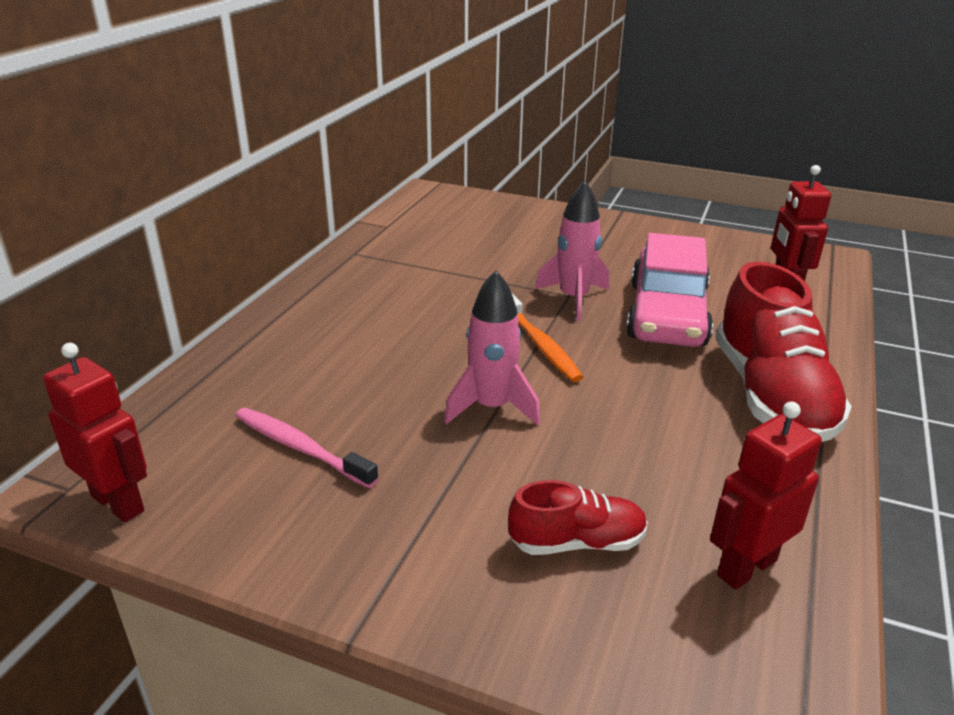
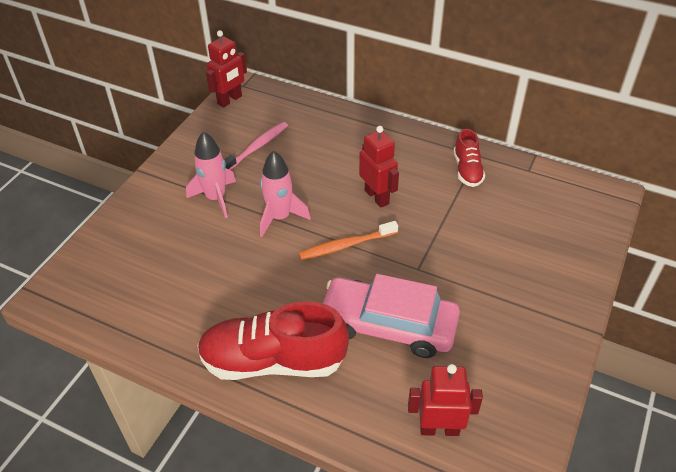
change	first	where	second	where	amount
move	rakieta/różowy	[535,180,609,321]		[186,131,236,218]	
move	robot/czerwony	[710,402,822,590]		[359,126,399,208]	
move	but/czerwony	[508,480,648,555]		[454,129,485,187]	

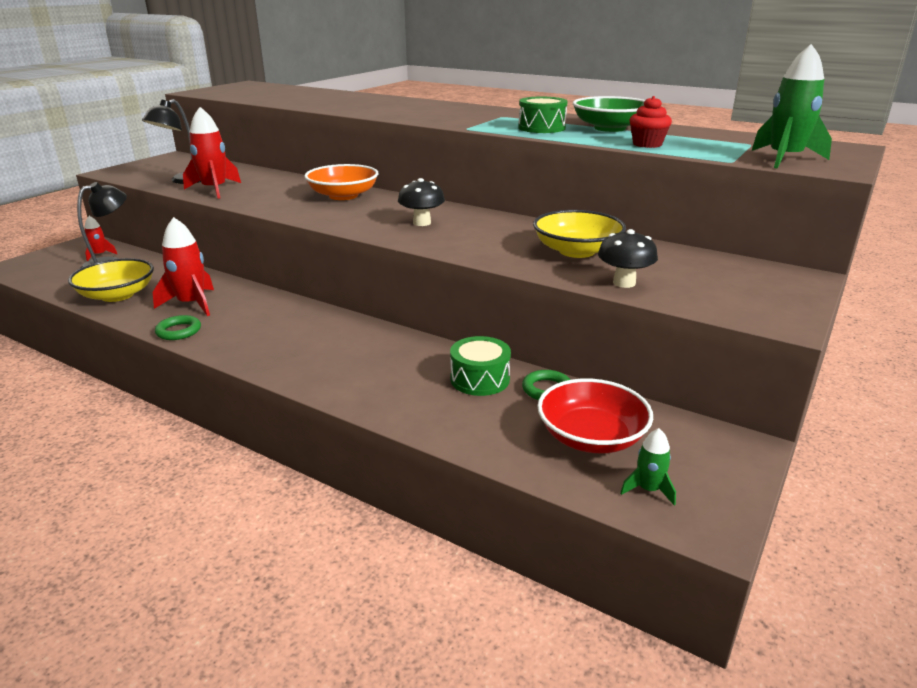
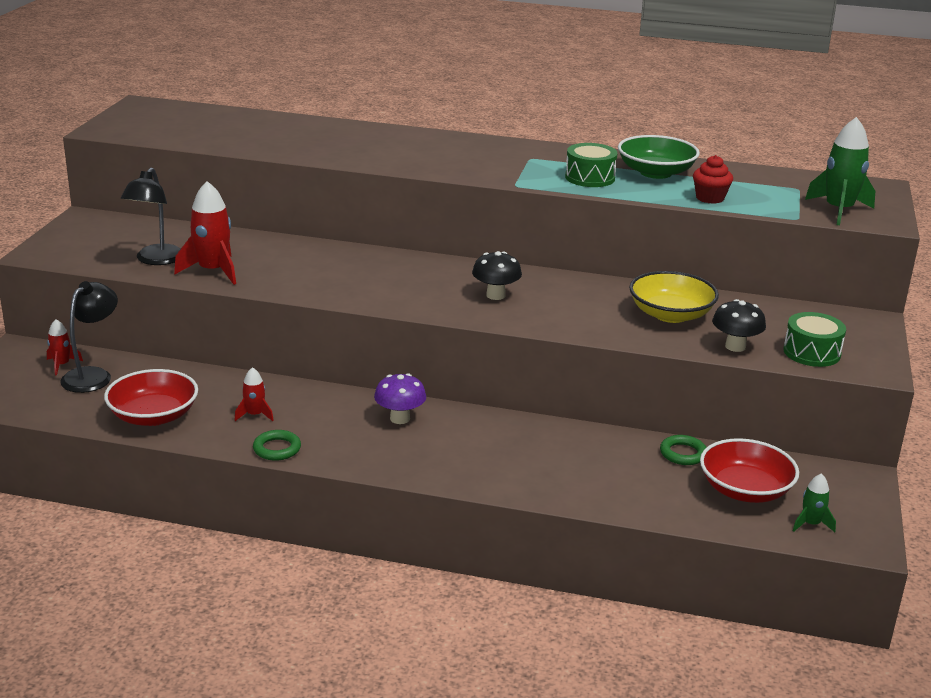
change	first	where	second	where	amount
recolor	miska/żółty	[68,258,154,302]	miska/czerwony	[104,369,198,426]	
resize	rakieta/czerwony	[153,217,214,316]		[234,367,274,421]	x0.54
insert			grzyb/fioletowy	[374,373,426,424]	
move	bęben/zielony	[450,336,511,396]		[783,312,846,367]	
delete	miska/pomarańczowy	[304,164,378,200]			

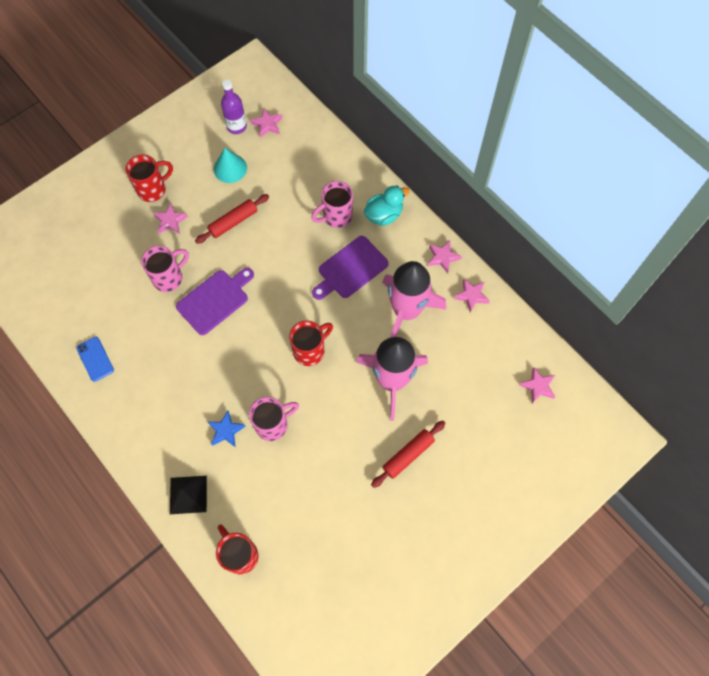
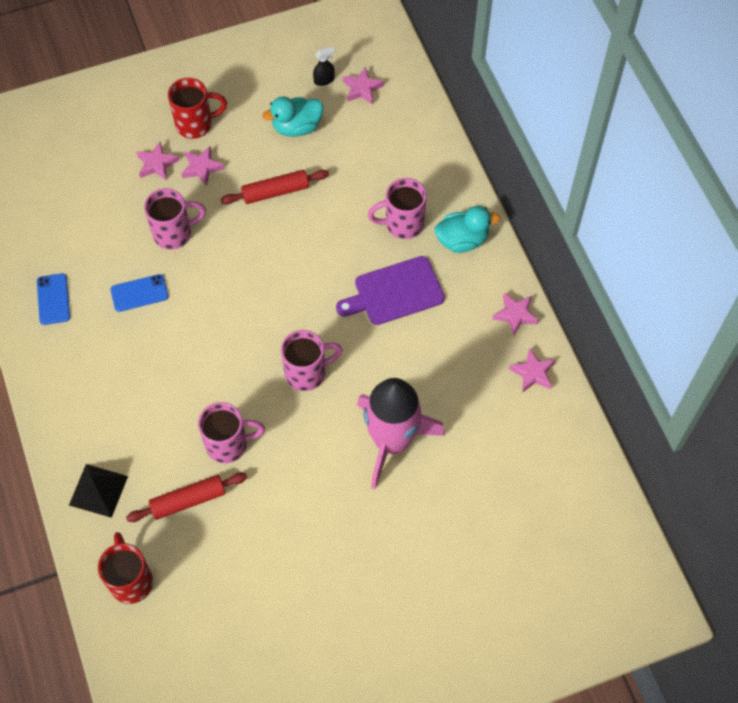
change	first	where	second	where	amount
insert			telefon/niebieski	[111,274,169,312]	
move	wałek do ciasta/czerwony	[371,421,445,488]		[126,473,247,522]	
move	gwiazda/różowy	[519,367,555,403]		[136,142,179,181]	
replace	stożek/turkusowy	[214,148,247,183]	kaczka/turkusowy	[262,96,323,136]	
recolor	kubek/czerwony	[289,320,333,366]	kubek/różowy	[281,330,343,391]	
replace	butelka/fioletowy	[221,79,247,134]	spryskiwacz/czarny	[313,47,335,86]	
delete	deska do krojenia/fioletowy	[176,268,254,335]			
delete	gwiazda/niebieski	[208,411,246,447]			
delete	rakieta/różowy	[382,261,446,338]			

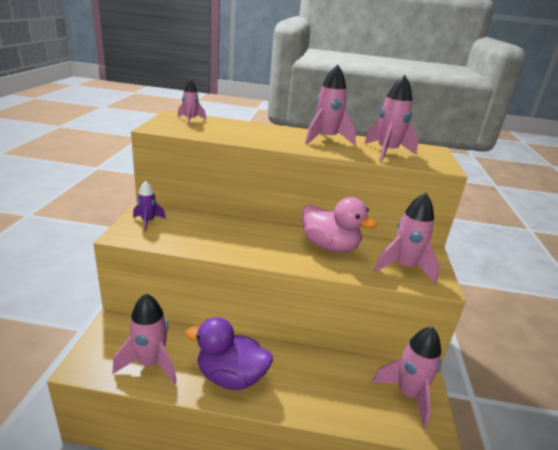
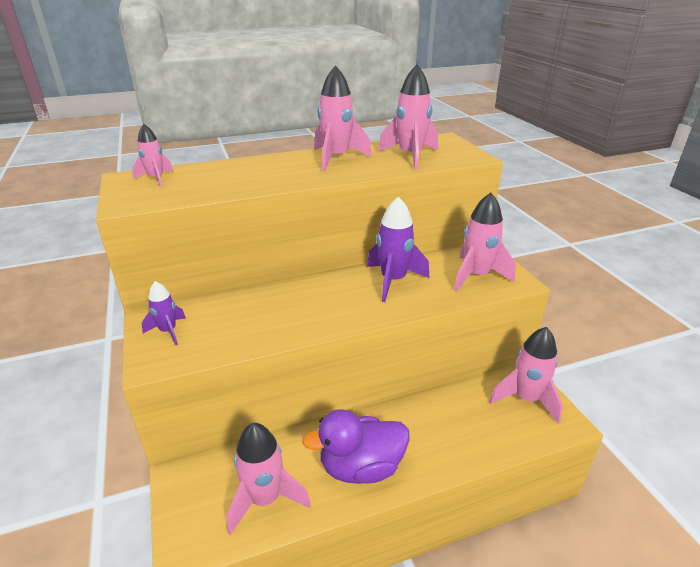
change	first	where	second	where	amount
replace	kaczka/różowy	[302,197,377,252]	rakieta/fioletowy	[367,196,429,302]	

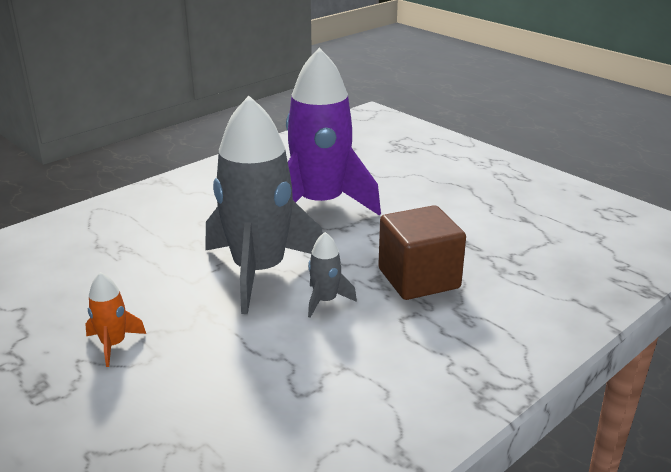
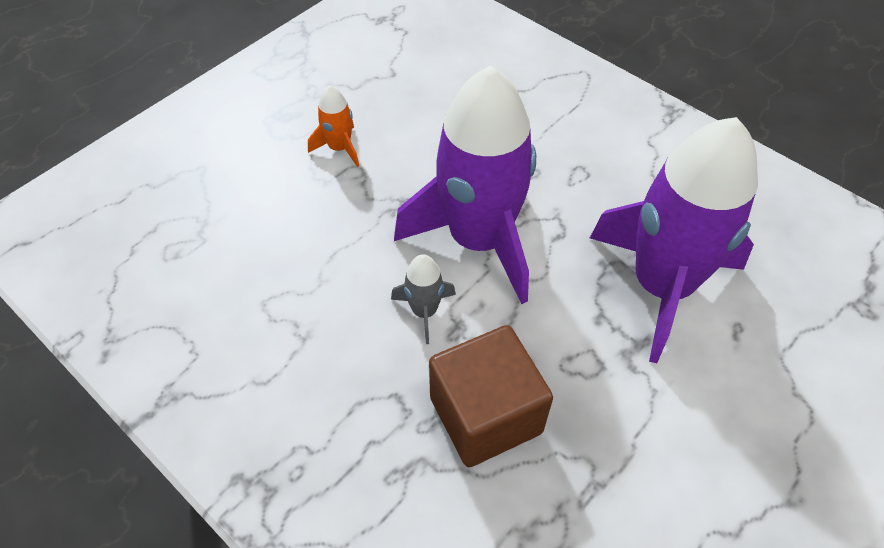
change	first	where	second	where	amount
recolor	rakieta/szary	[205,96,323,314]	rakieta/fioletowy	[394,66,536,304]	

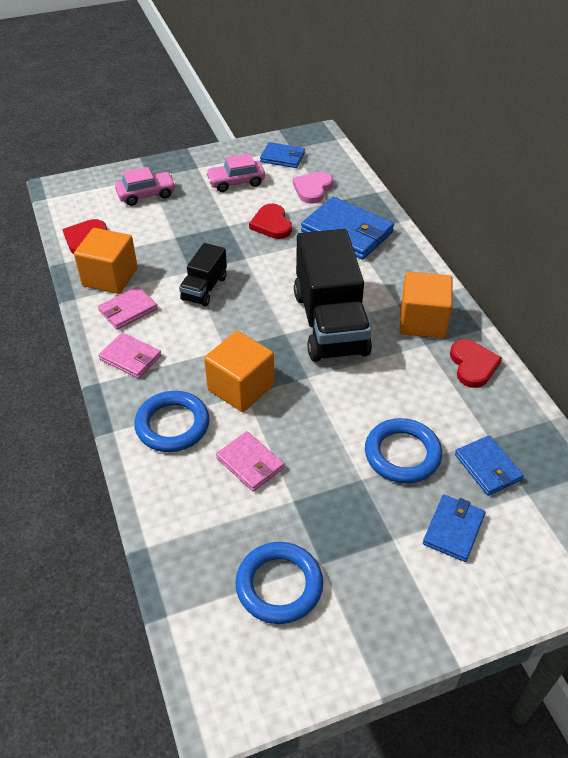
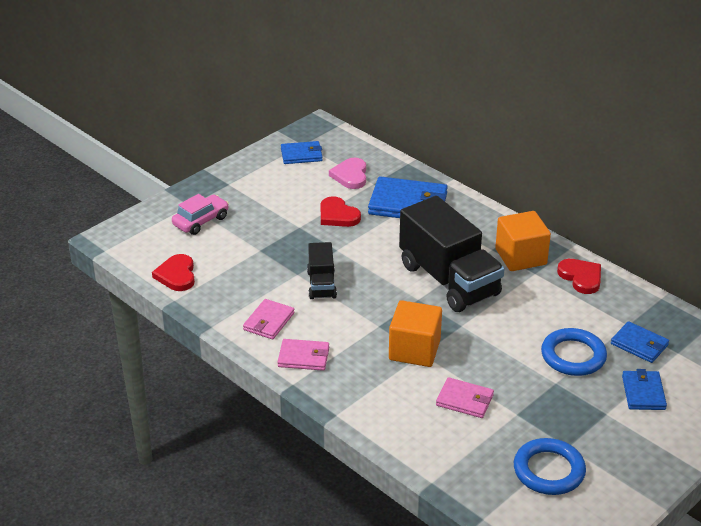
change	first	where	second	where	amount
delete	sześcian/pomarańczowy	[74,228,138,294]			
delete	pierścień/niebieski	[134,391,210,452]			
delete	samochód/różowy	[206,153,265,192]			

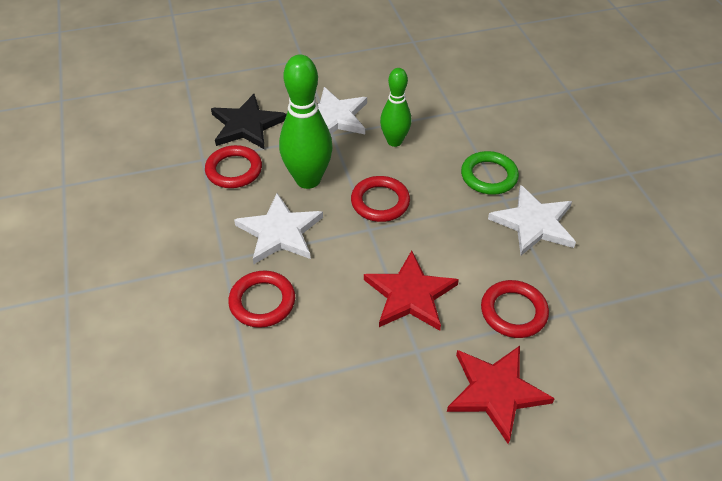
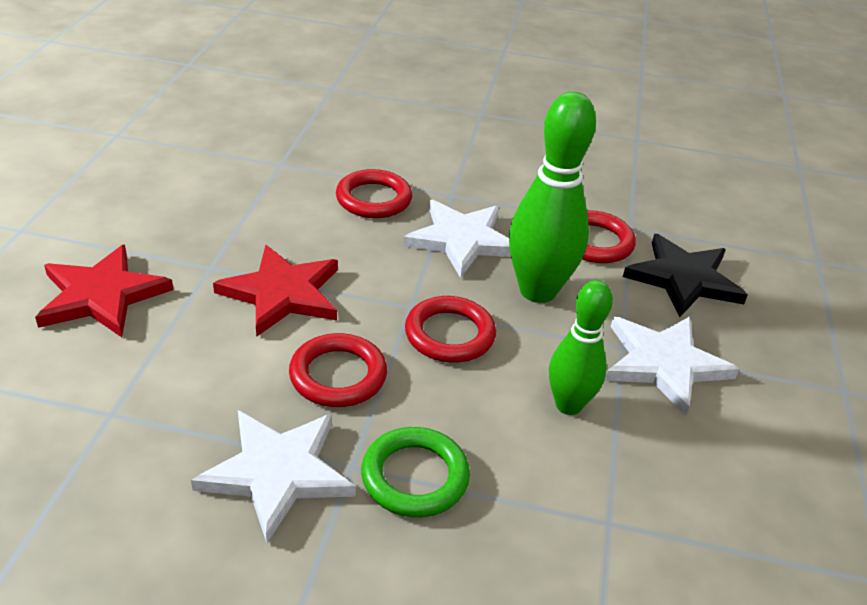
change	first	where	second	where	amount
move	pierścień/czerwony	[481,280,549,338]		[289,333,387,407]	

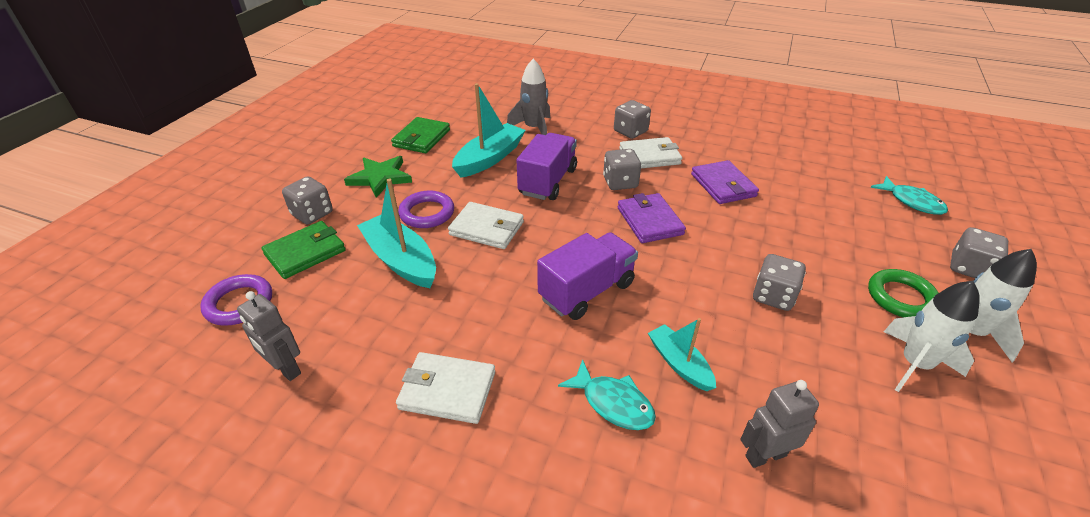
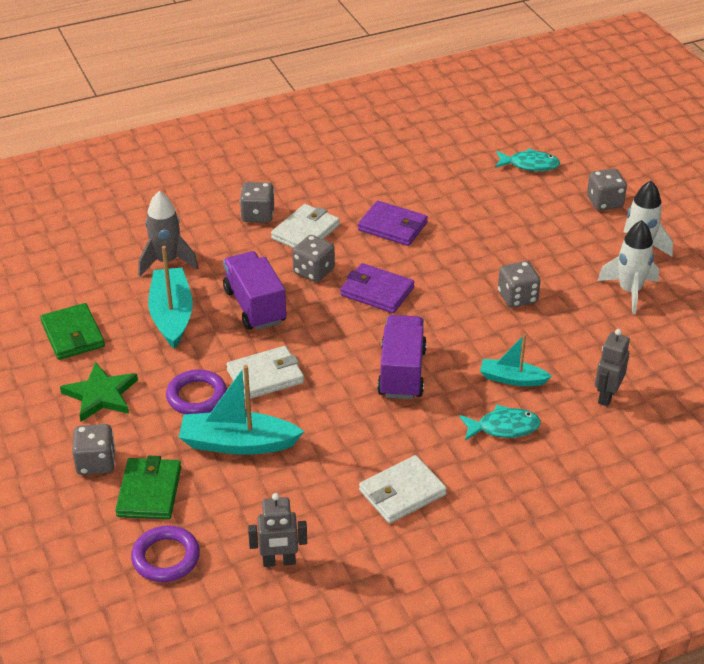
change	first	where	second	where	amount
delete	pierścień/zielony	[868,269,939,317]			

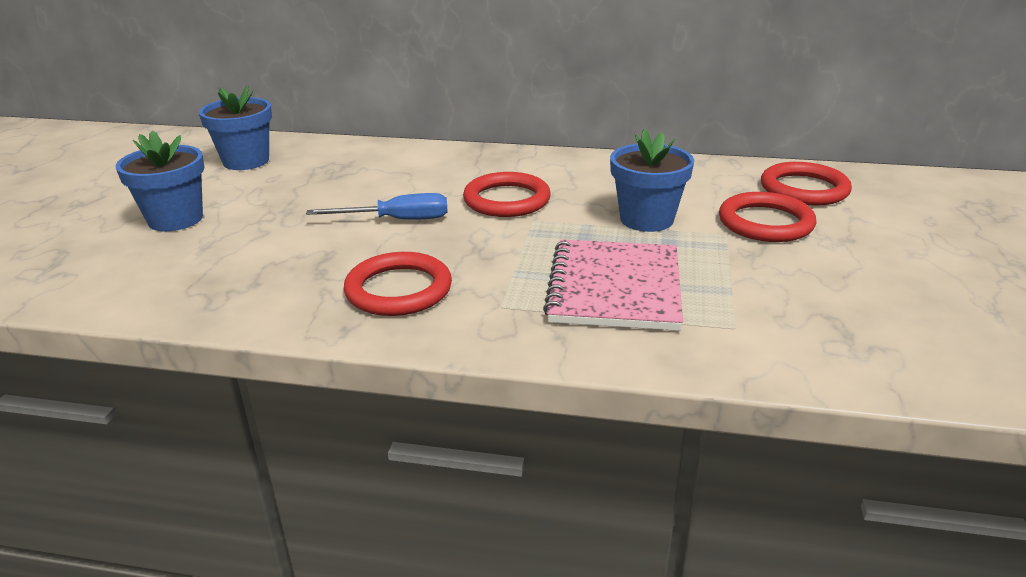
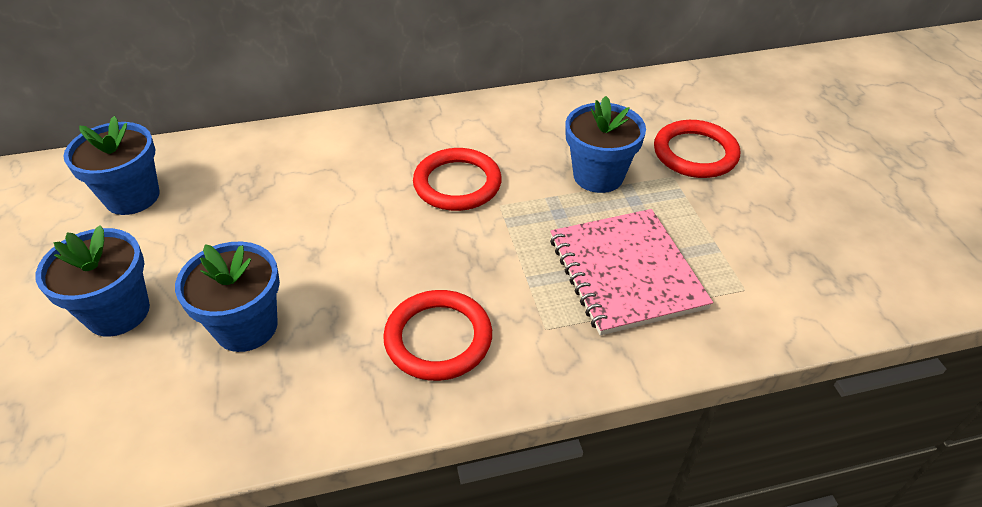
change	first	where	second	where	amount
insert			doniczka/niebieski	[175,241,280,352]	
delete	śrubokręt/niebieski	[306,193,448,220]			
delete	pierścień/czerwony	[761,162,852,206]			

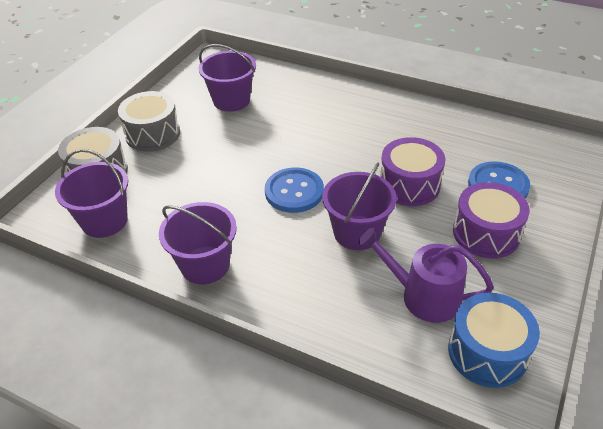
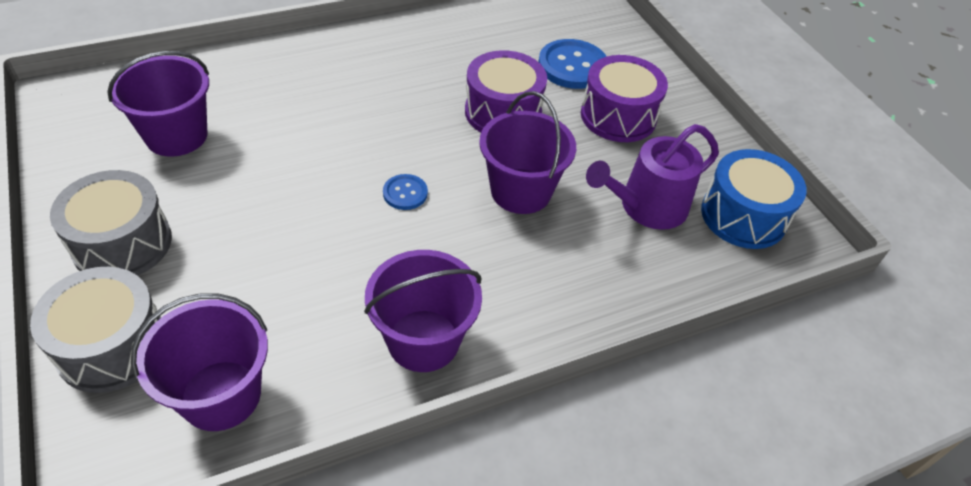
change	first	where	second	where	amount
resize	guzik/niebieski	[265,167,324,213]		[383,174,428,210]	x0.53

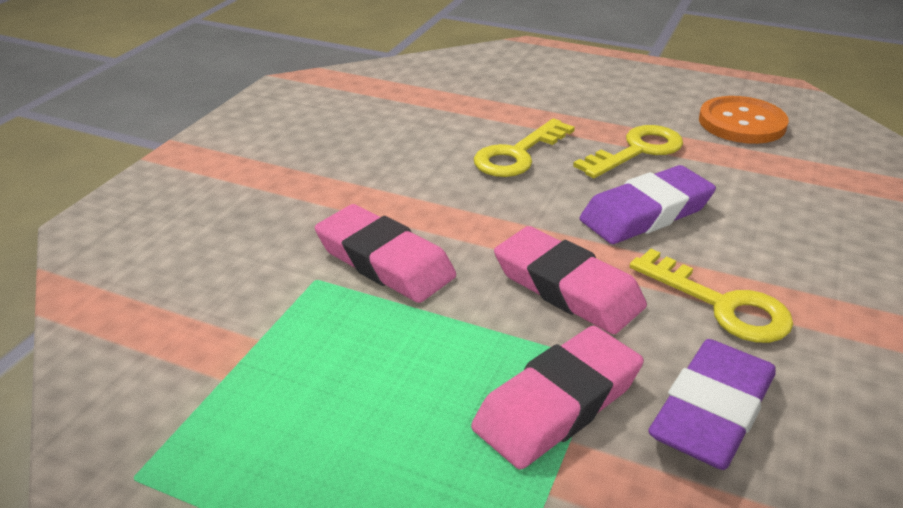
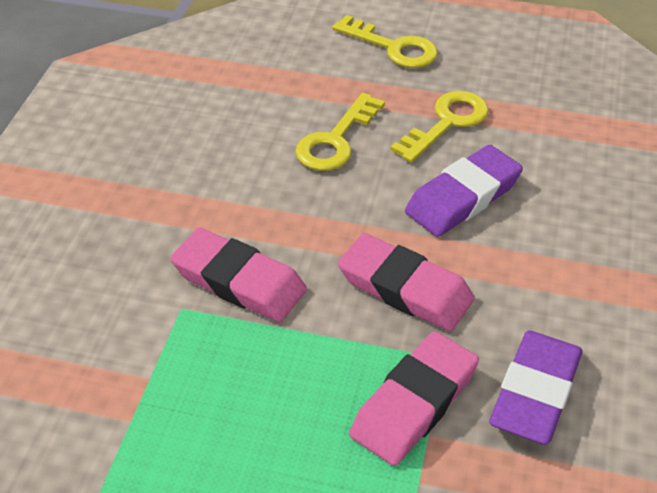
change	first	where	second	where	amount
move	klucz/żółty	[630,249,793,343]		[332,15,438,68]	
delete	guzik/pomarańczowy	[699,96,789,144]			

